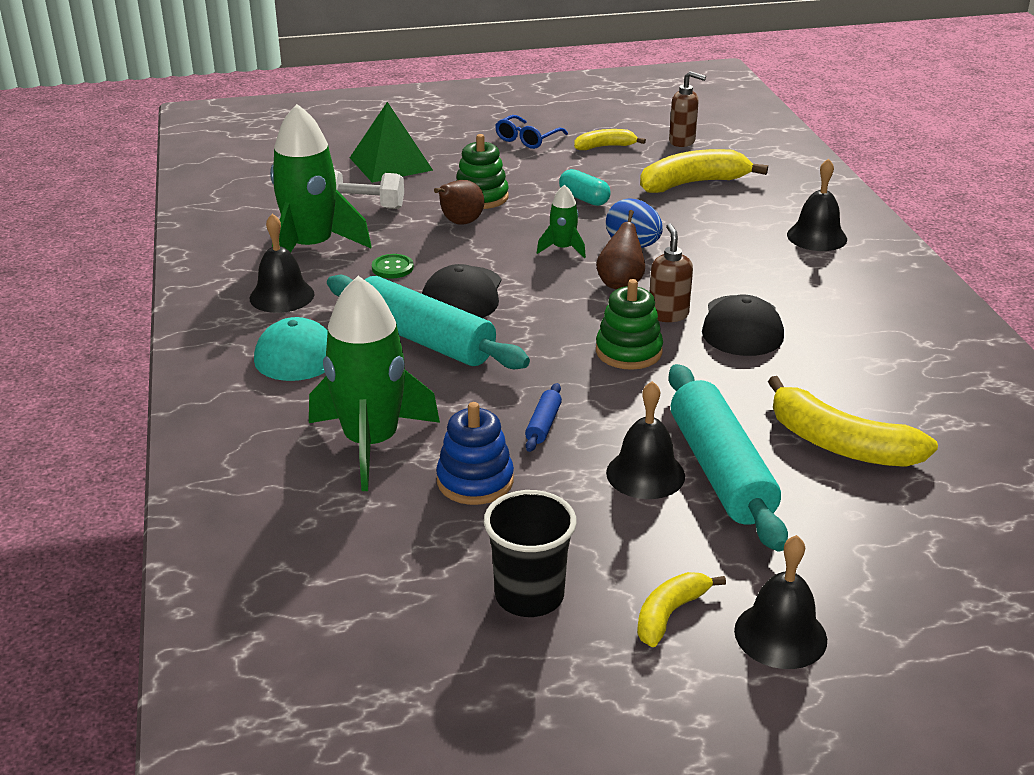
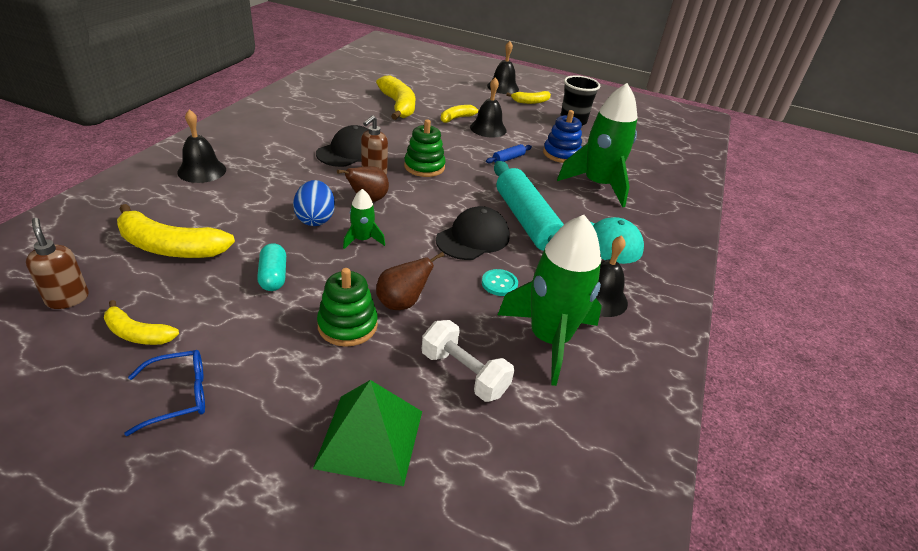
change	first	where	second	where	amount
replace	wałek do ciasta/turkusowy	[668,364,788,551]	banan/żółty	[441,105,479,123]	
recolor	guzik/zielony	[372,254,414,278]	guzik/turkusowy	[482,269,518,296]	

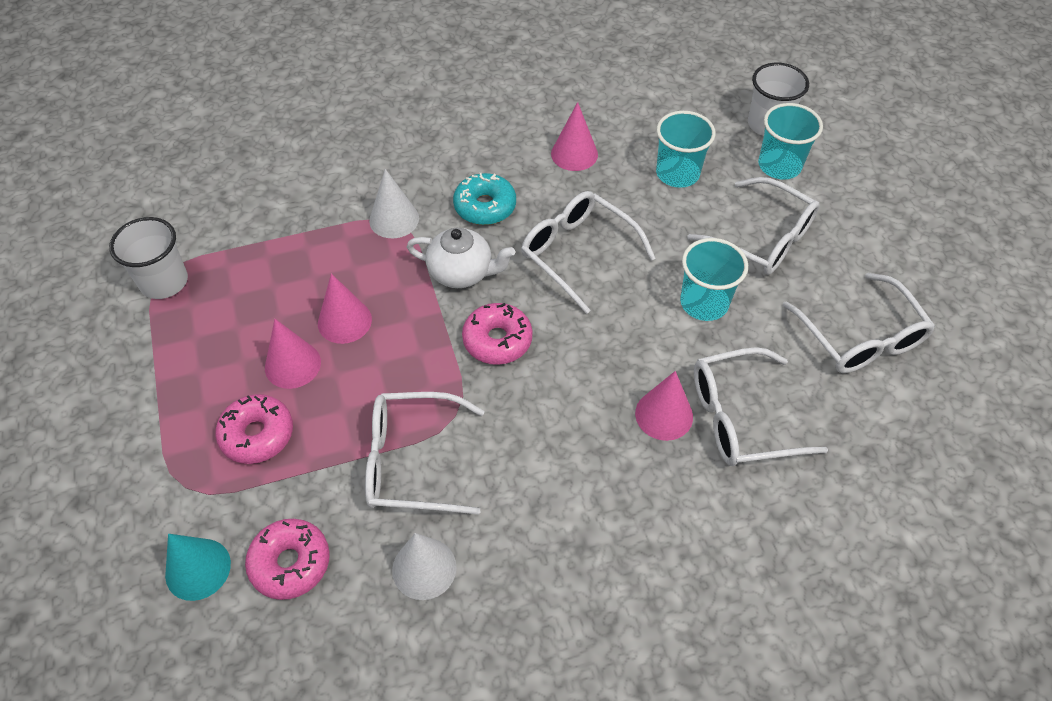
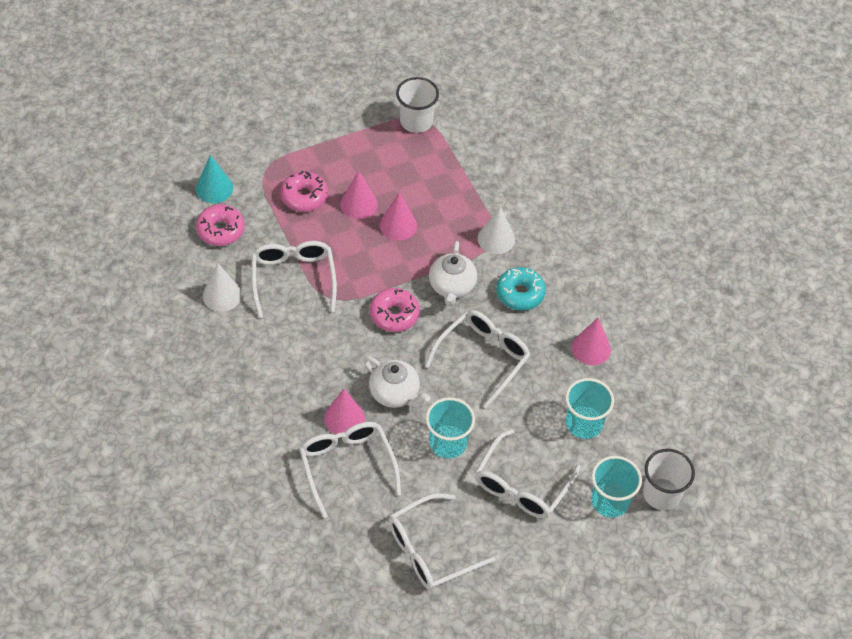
change	first	where	second	where	amount
insert			imbryk/biały	[363,356,430,408]	

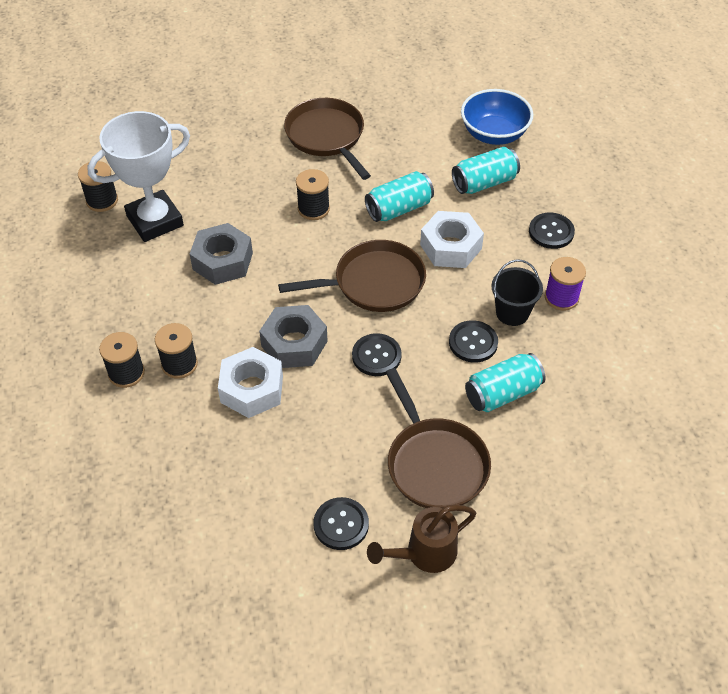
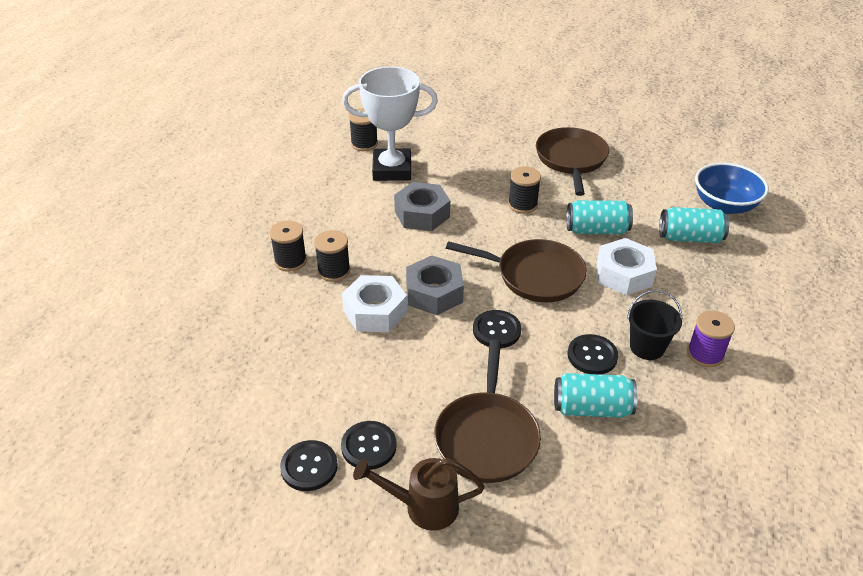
change	first	where	second	where	amount
move	guzik/czarny	[529,212,575,249]		[280,440,338,491]	

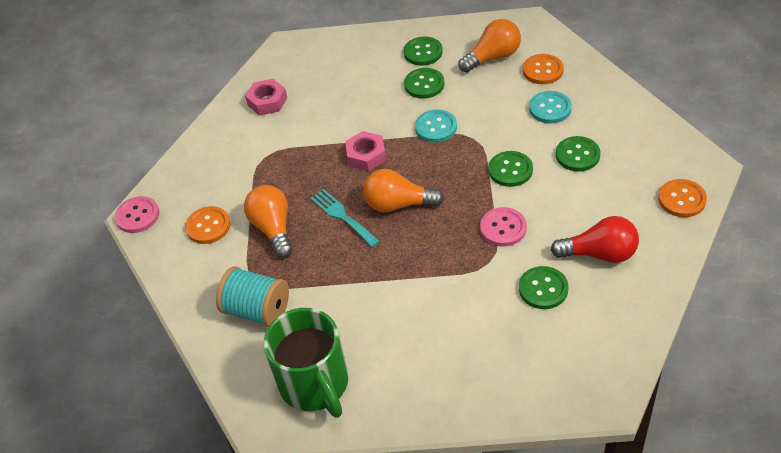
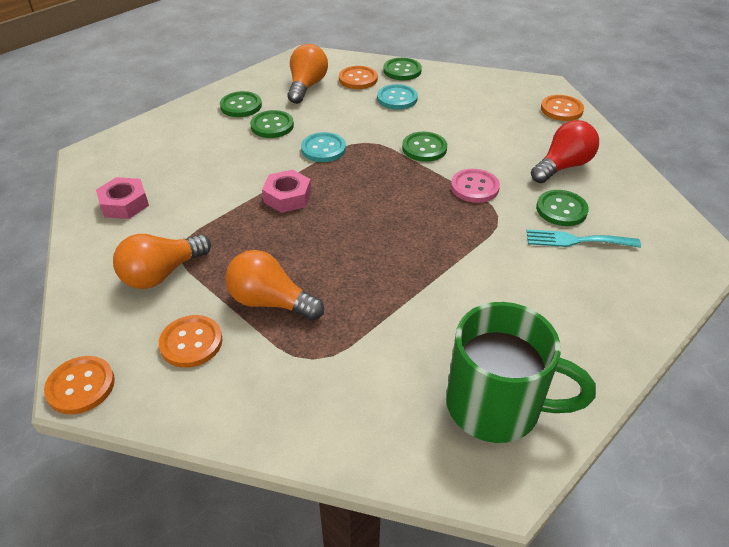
change	first	where	second	where	amount
recolor	guzik/różowy	[115,196,159,233]	guzik/pomarańczowy	[44,356,115,414]	
move	żarówka/pomarańczowy	[363,169,444,213]		[113,234,211,289]	
move	guzik/zielony	[556,136,600,171]		[383,58,422,80]	
move	widelec/turkusowy	[311,189,380,247]		[527,229,641,248]	
delete	szpulka/turkusowy	[216,266,289,327]			

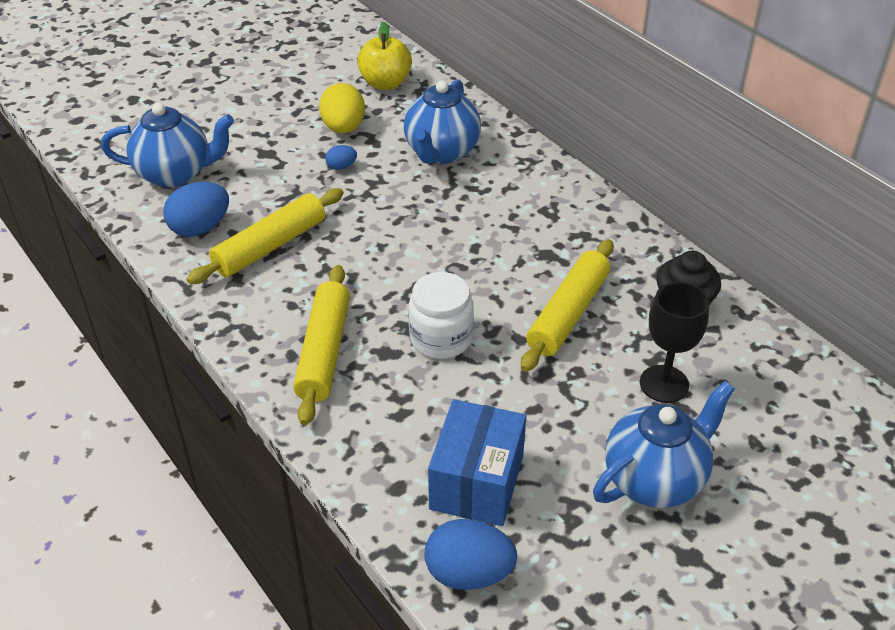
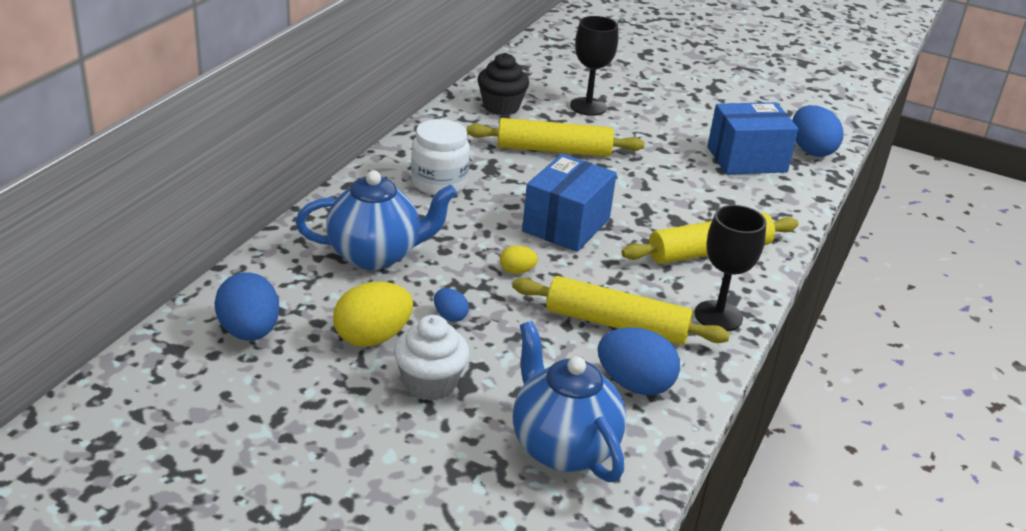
change	first	where	second	where	amount
replace	jabłko/żółty	[357,22,412,90]	jajko/niebieski	[215,272,279,341]	
insert			muffinka/biały	[394,315,469,401]	
move	słoik/biały	[409,272,474,359]		[411,119,470,195]	
insert			jajko/żółty	[500,245,538,274]	
insert			pudełko/niebieski	[522,154,617,252]	
insert			kielich/czarny	[694,205,766,331]	
delete	imbryk/niebieski	[593,381,735,508]			

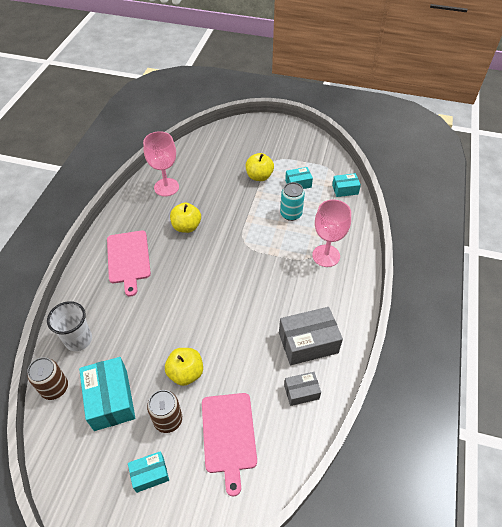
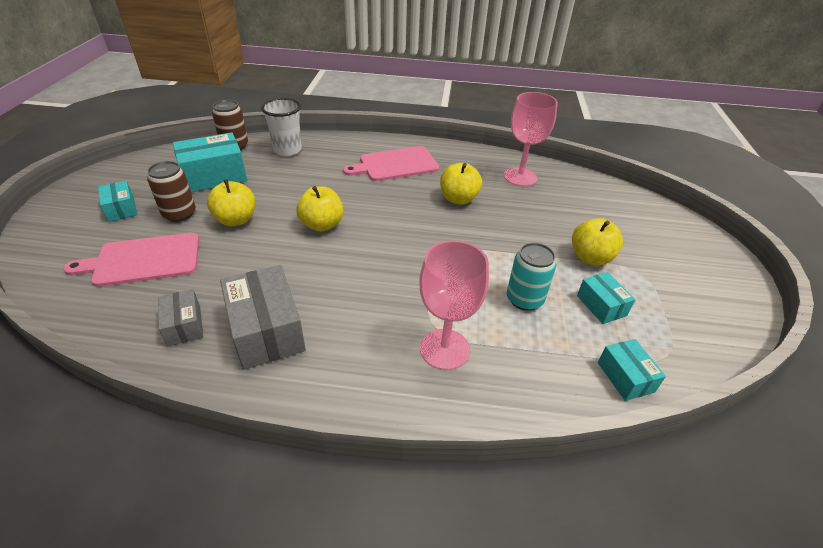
change	first	where	second	where	amount
insert			jabłko/żółty	[296,186,343,232]	

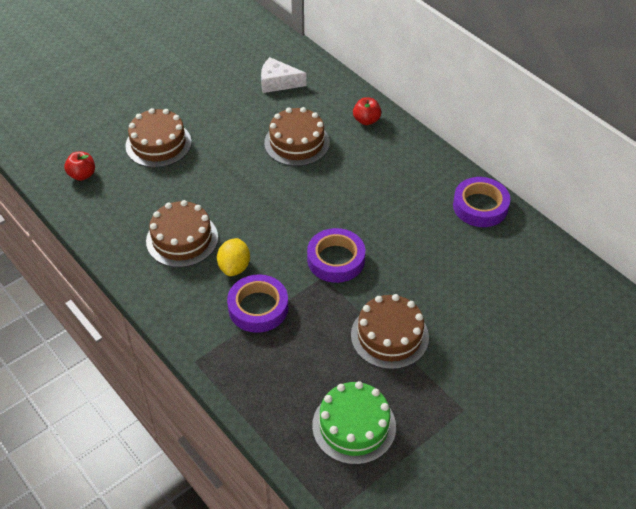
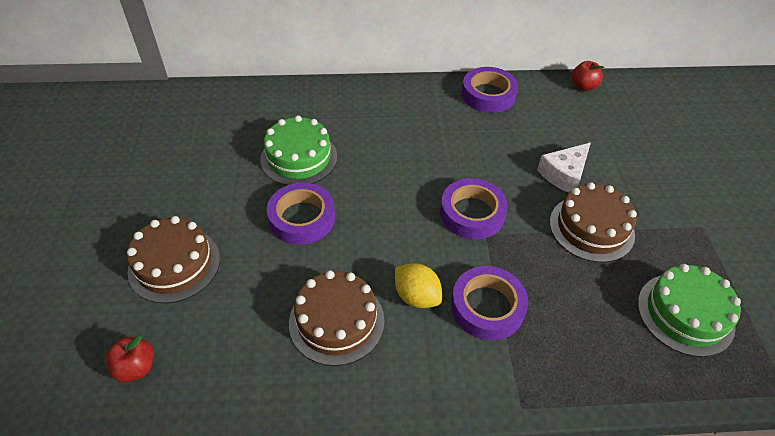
change	first	where	second	where	amount
recolor	tort/brązowy	[264,107,330,166]	tort/zielony	[260,116,337,185]	
insert			taśma klejąca/fioletowy	[267,183,335,245]	
move	ser/biały	[261,57,306,93]		[537,143,591,192]	
move	jabłko/czerwony	[353,97,381,125]		[572,61,604,91]	

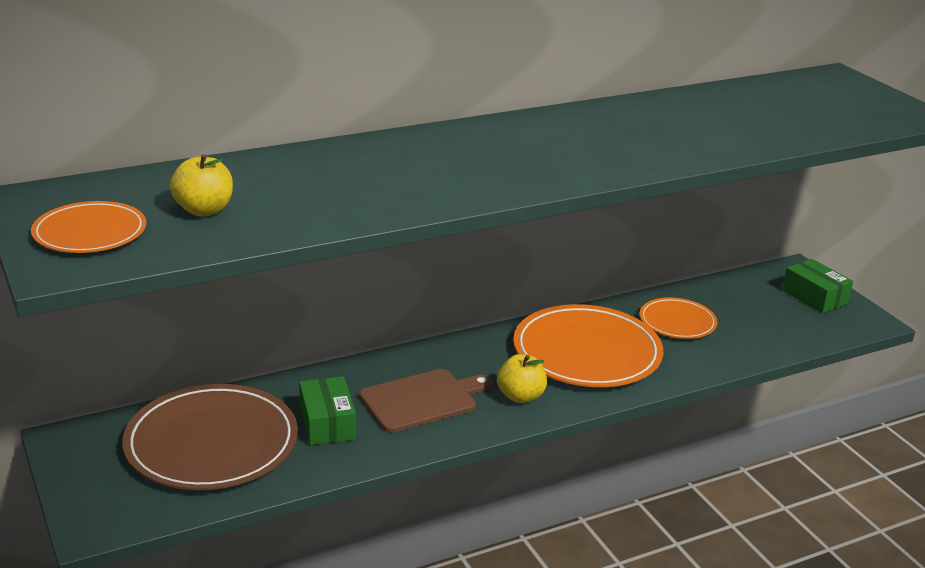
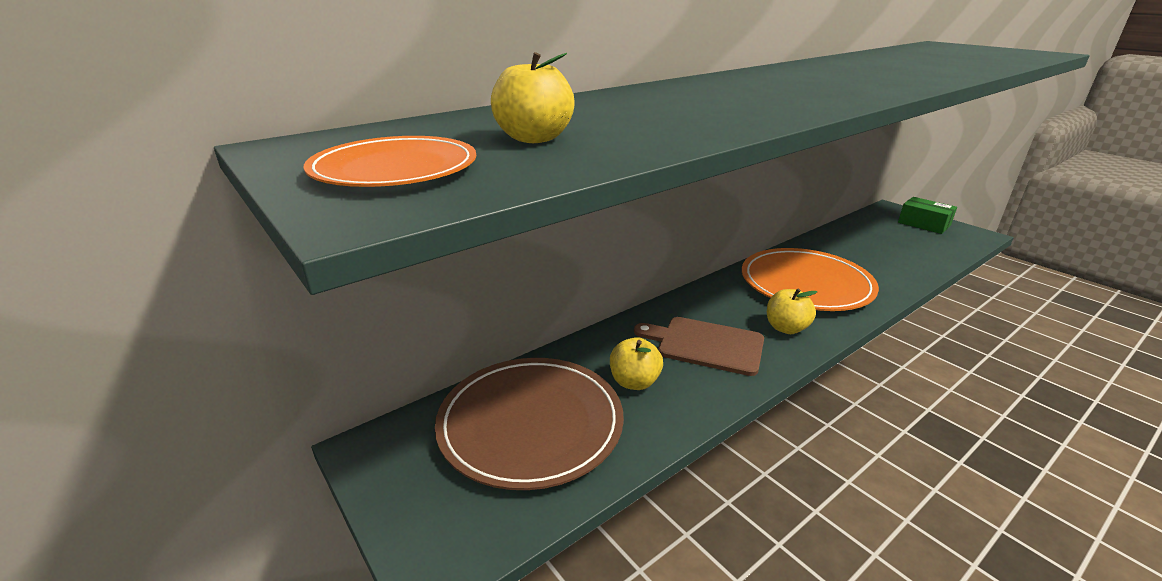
change	first	where	second	where	amount
replace	pudełko/zielony	[299,376,356,445]	jabłko/żółty	[610,337,663,390]	
rotate	deska do krojenia/brązowy	[359,369,493,433]		[634,317,764,376]	120 degrees counterclockwise
delete	talerz/pomarańczowy	[639,297,718,339]			

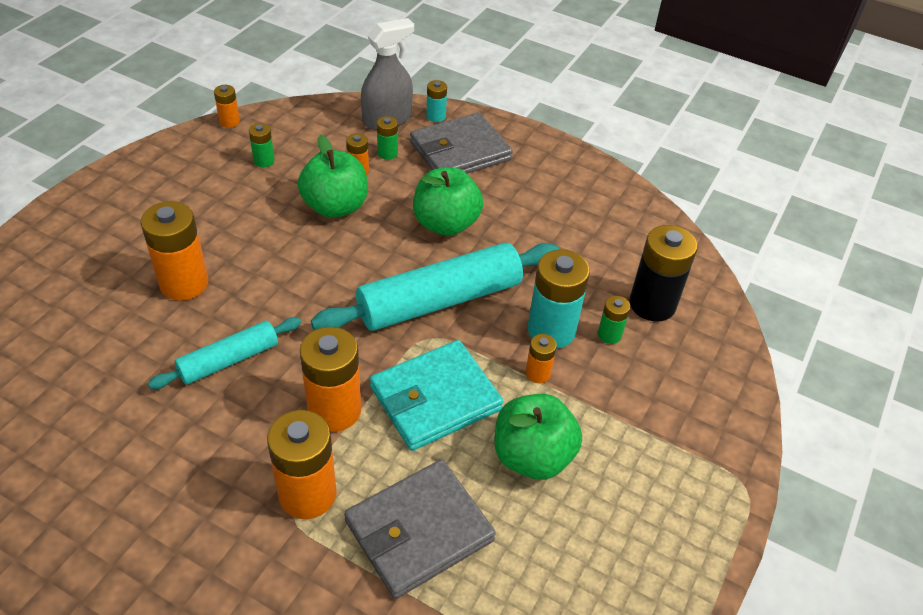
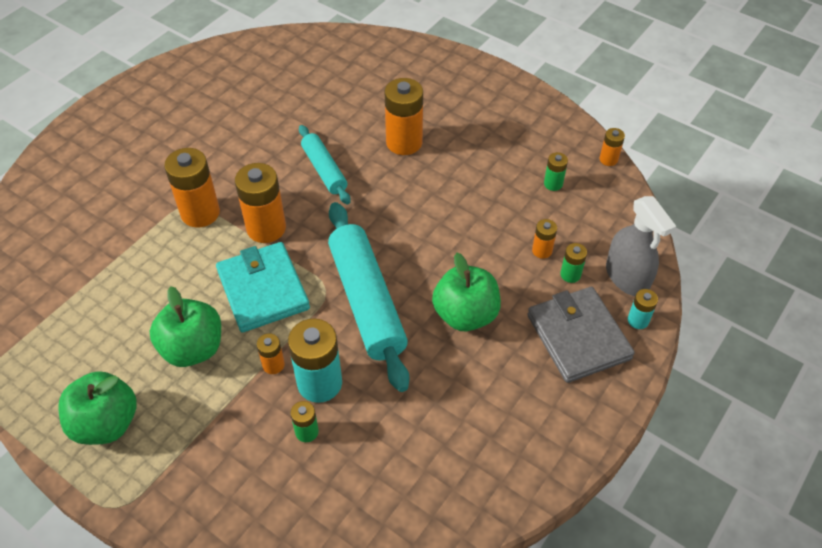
change	first	where	second	where	amount
move	jabłko/zielony	[298,135,368,218]		[58,371,137,445]	
delete	portfel/szary	[344,459,496,599]			
delete	bateria/czarny	[630,225,698,322]			

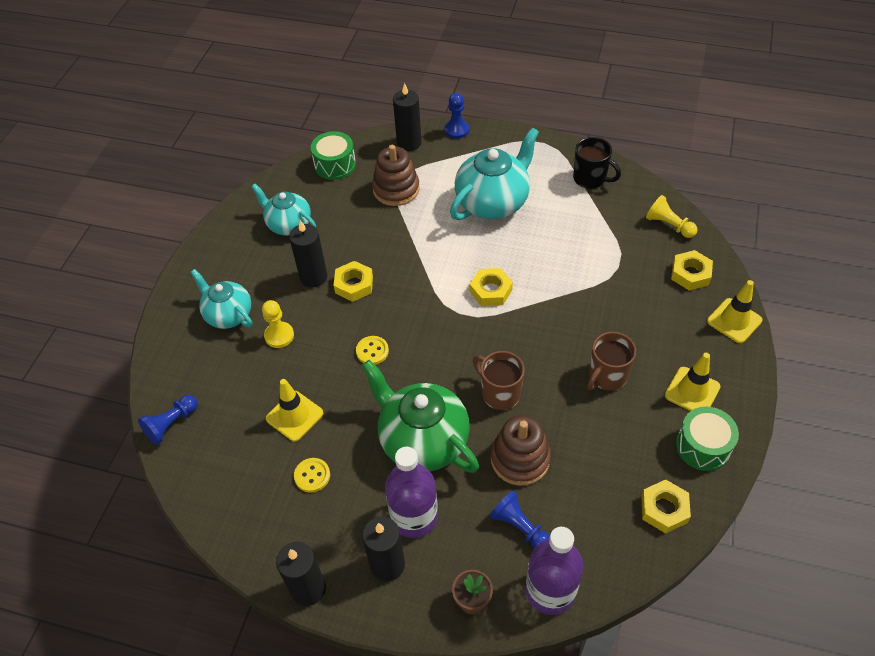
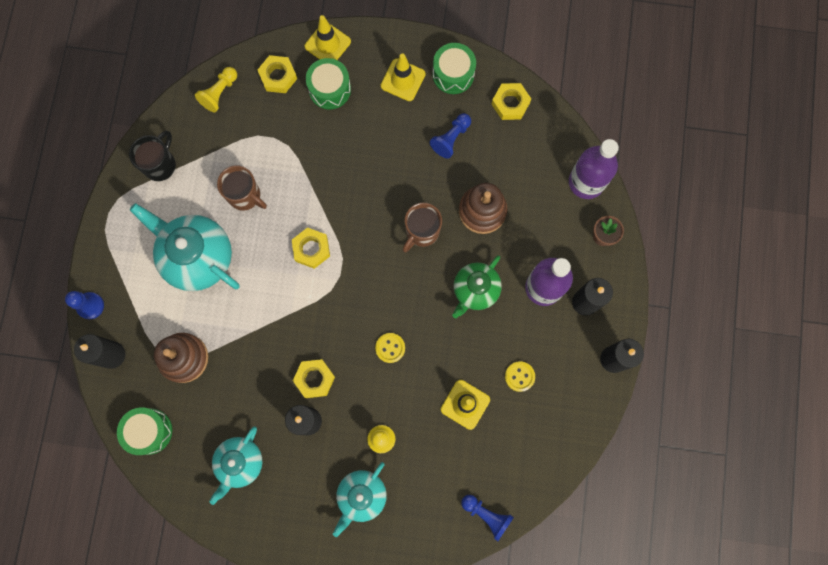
change	first	where	second	where	amount
move	kubek/brązowy	[587,332,636,390]		[217,165,267,211]	
insert			bęben/zielony	[306,58,351,109]	
move	pionek/niebieski	[490,491,550,548]		[430,113,471,159]	
resize	imbryk/zielony	[362,360,479,473]		[452,255,502,318]	x0.63

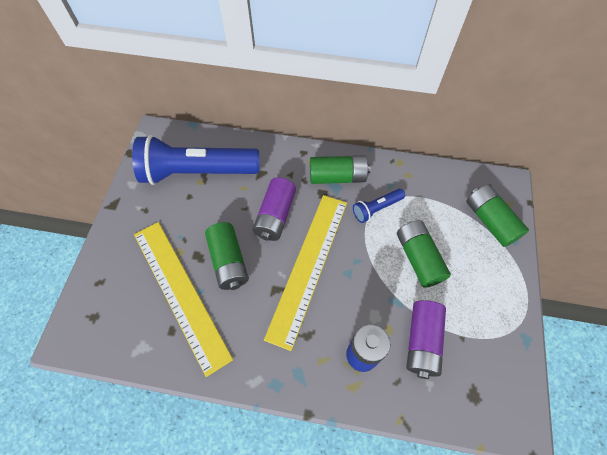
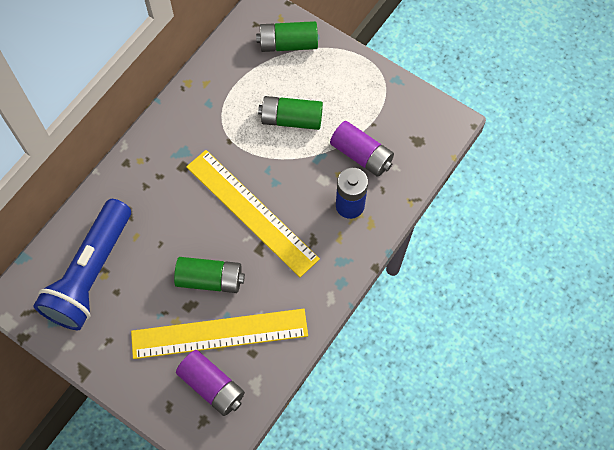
change	first	where	second	where	amount
move	bateria/fioletowy	[253,177,296,241]		[176,350,245,416]	
delete	bateria/zielony	[310,155,371,184]			
delete	latarka/niebieski	[353,189,405,223]			

